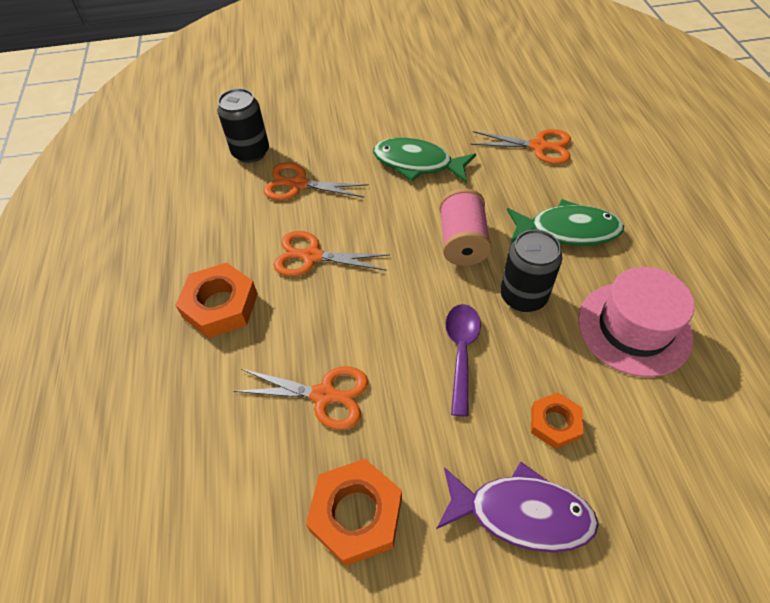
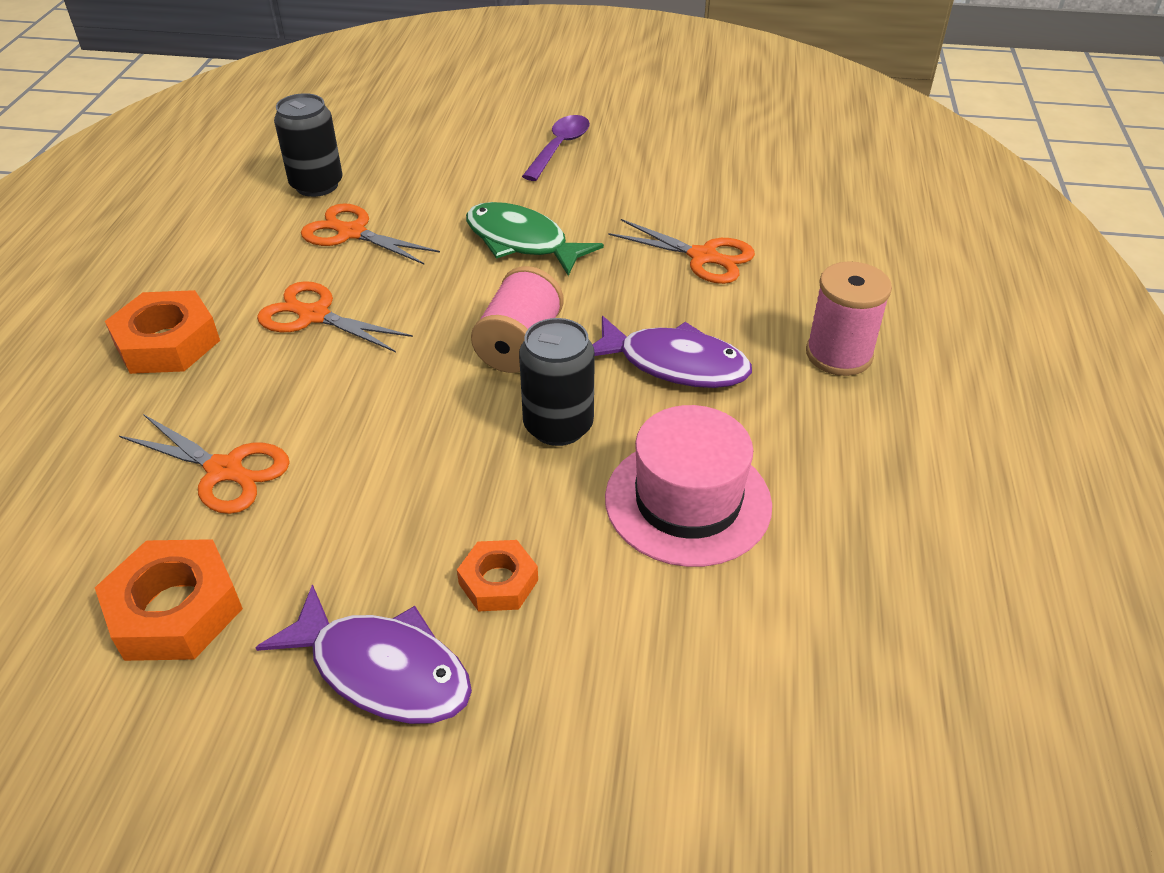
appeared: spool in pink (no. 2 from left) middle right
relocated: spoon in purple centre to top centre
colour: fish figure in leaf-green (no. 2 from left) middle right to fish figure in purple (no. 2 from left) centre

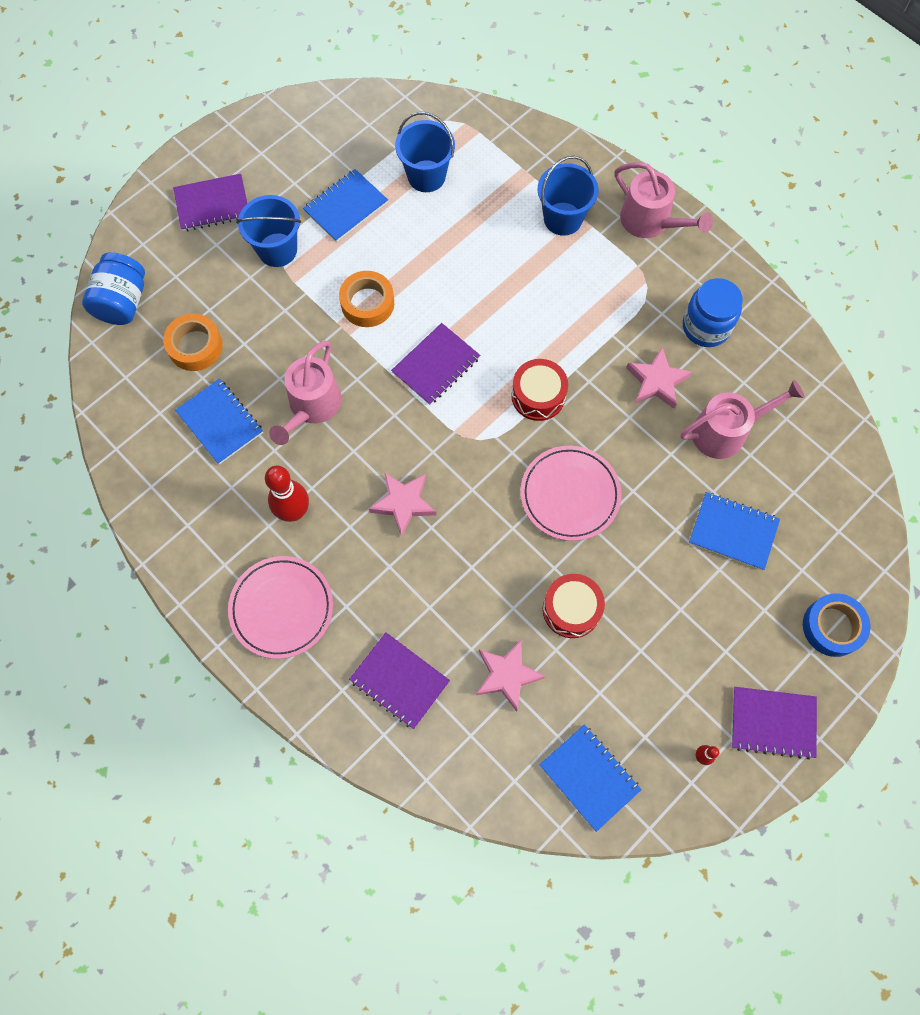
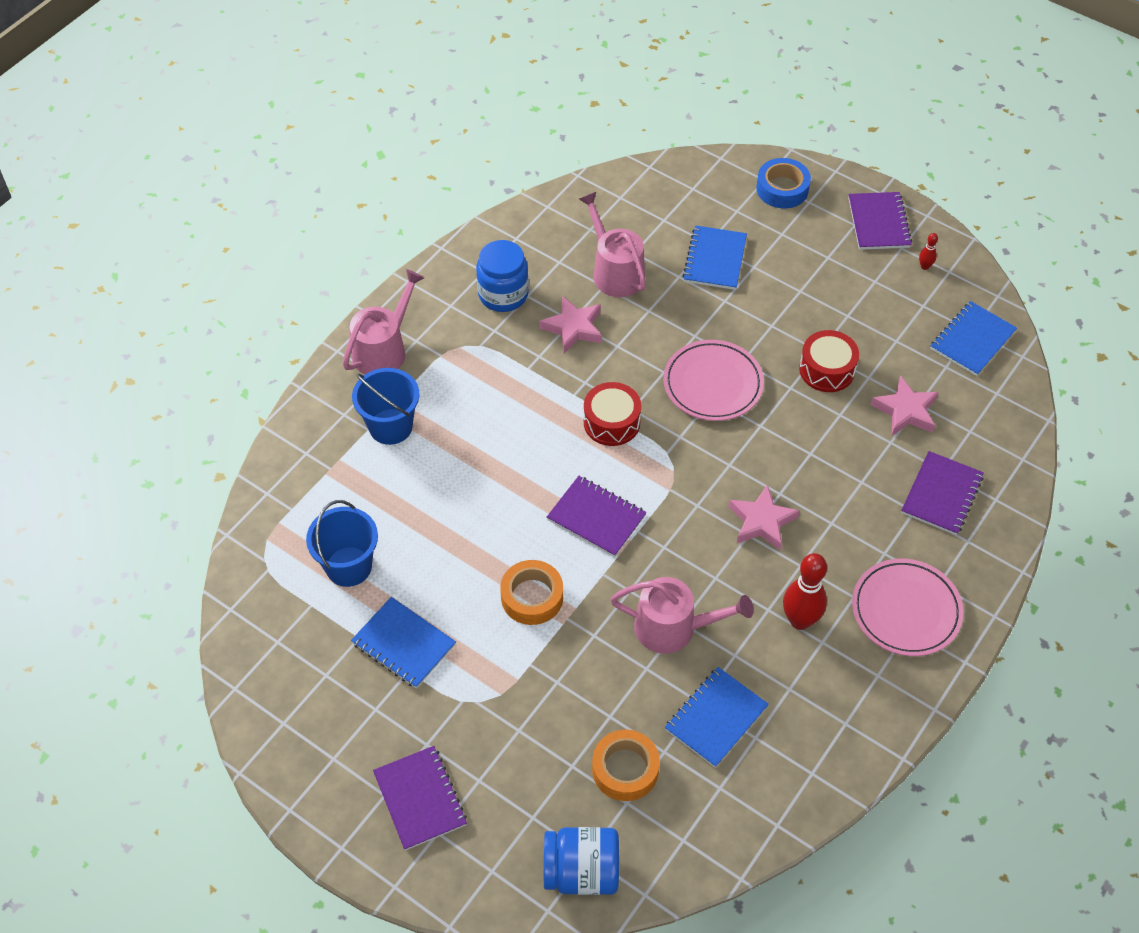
missing: bucket in royal blue (no. 1 from left) top left

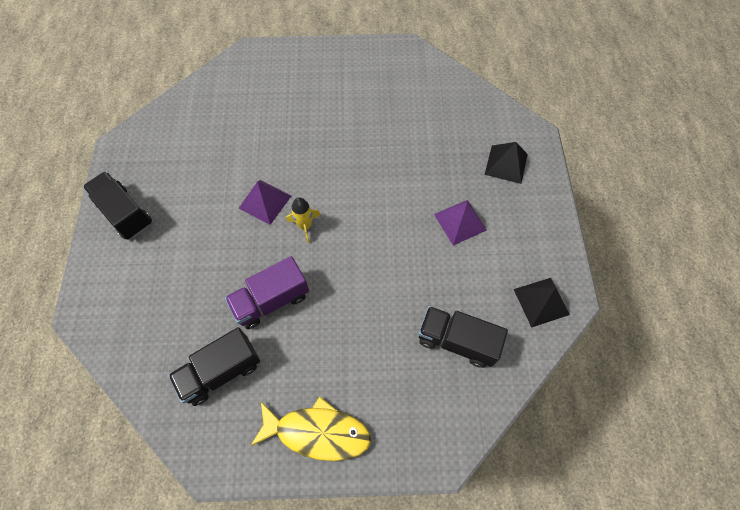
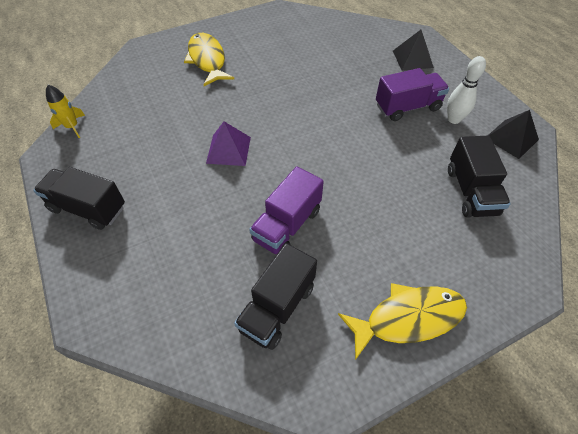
appeared: fish figure in bright yellow (no. 1 from left) top centre; bowling pin in white top right
relocated: spaceship in bright yellow centre to top left
exchanged: pyramid in purple (no. 2 from left) centre to toy truck in purple (no. 2 from left) top right
spun: toy truck in jet-black (no. 3 from left) centre = middle right 90 degrees counterclockwise

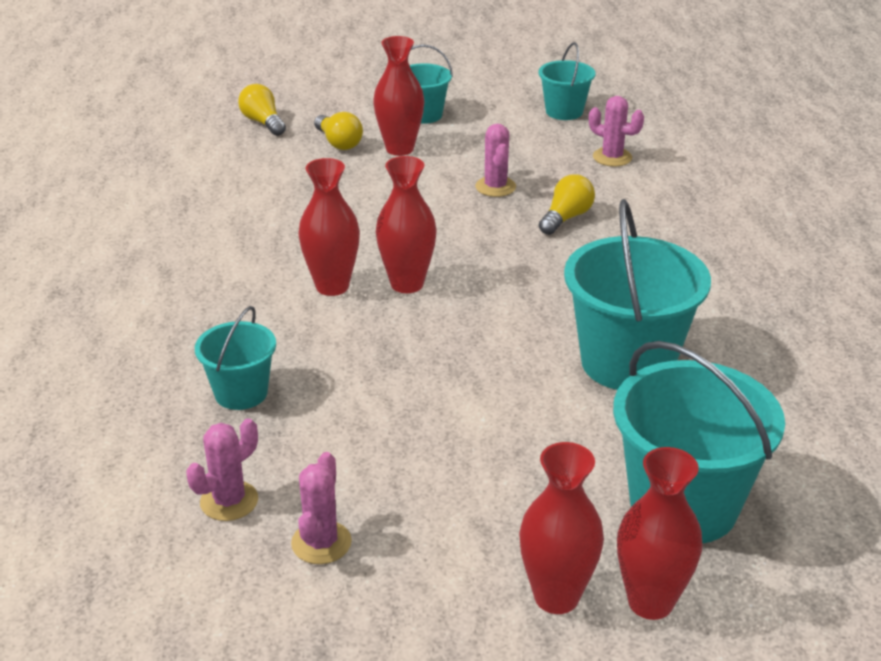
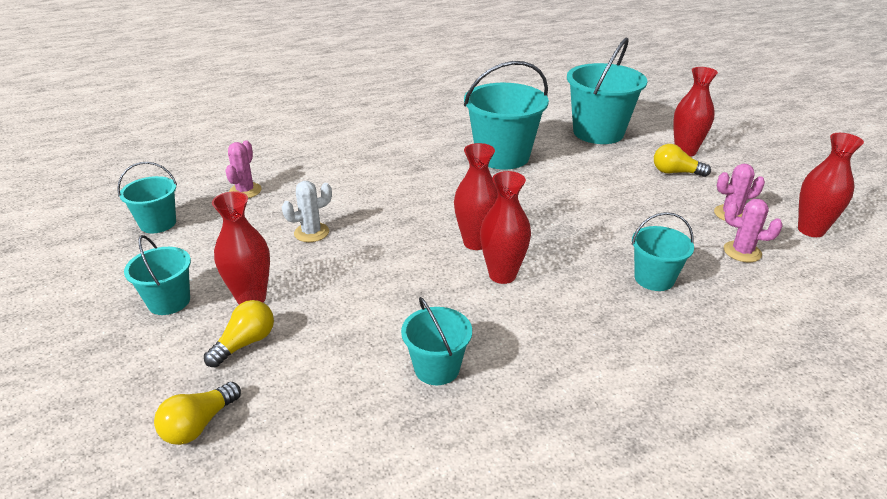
appeared: bucket in teal (no. 3 from left) bottom centre
relocated: lightbulb in bright yellow (no. 3 from left) top centre to top right; tall vase in red (no. 5 from left) bottom right to middle right
colour: cactus in pink (no. 3 from left) top centre to cactus in white centre

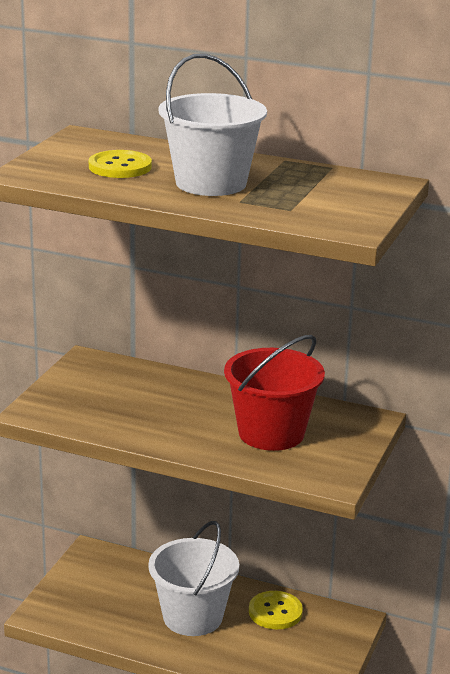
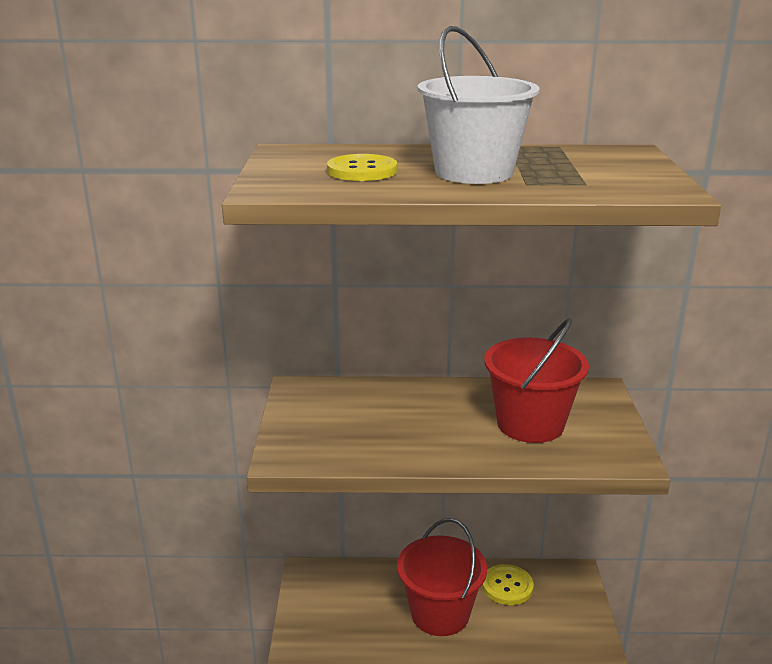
colour: bucket in white (no. 1 from left) bottom centre to bucket in red (no. 1 from left) bottom centre

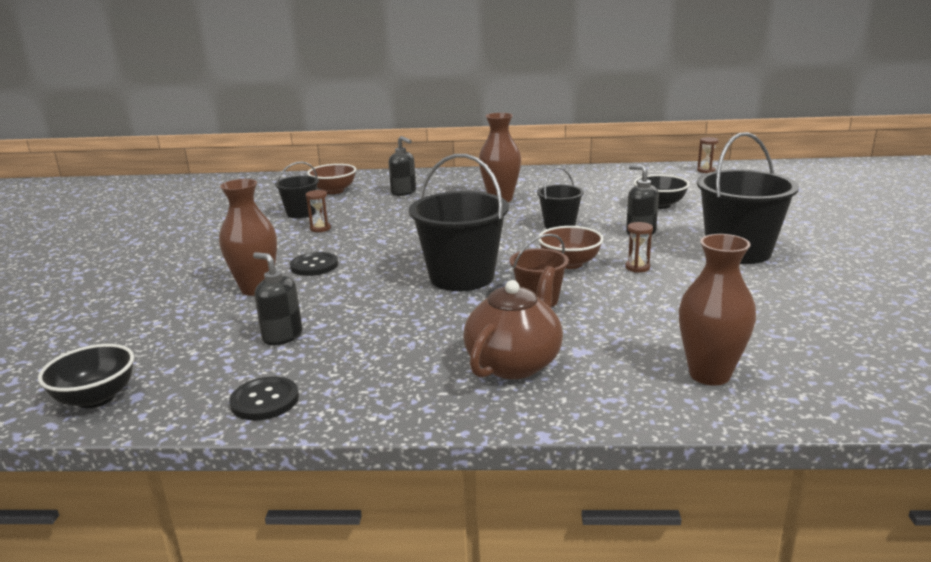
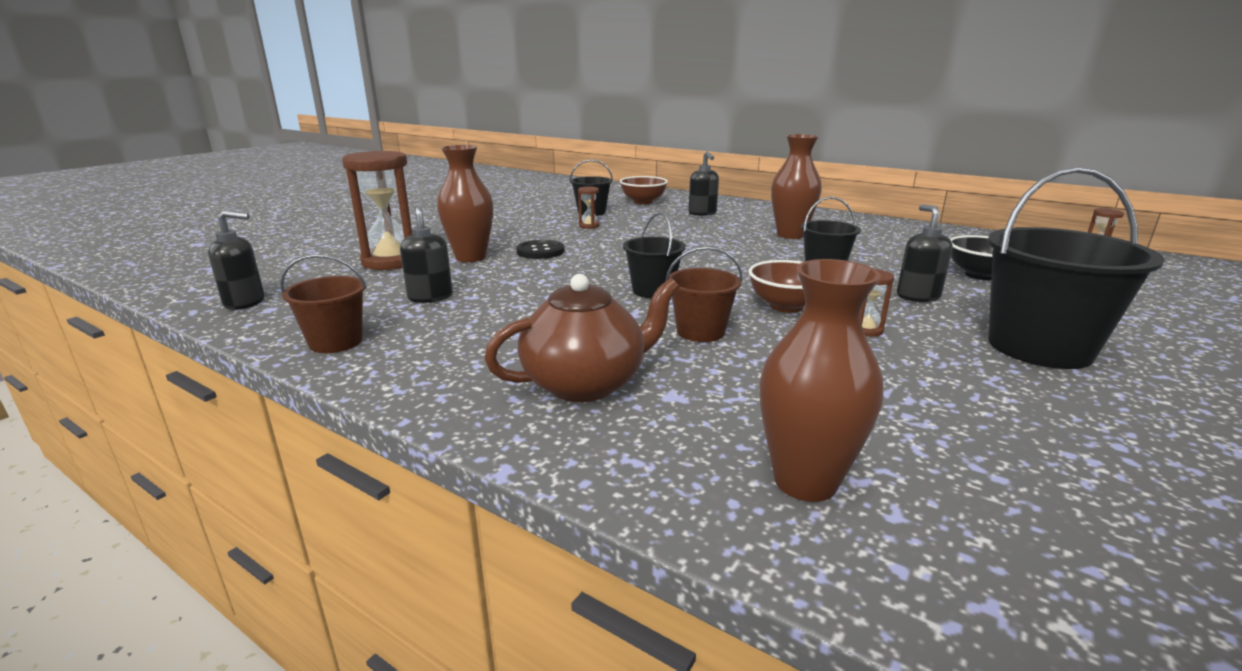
appeared: hourglass in russet (no. 1 from left) top left
exchanged: serving bowl in jet-black (no. 1 from left) bottom left to soap dispenser in jet-black (no. 1 from left) middle left; sewing button in jet-black (no. 1 from left) bottom left to bucket in russet (no. 1 from left) middle left
size: bucket in jet-black (no. 2 from left) centre = centre x0.55

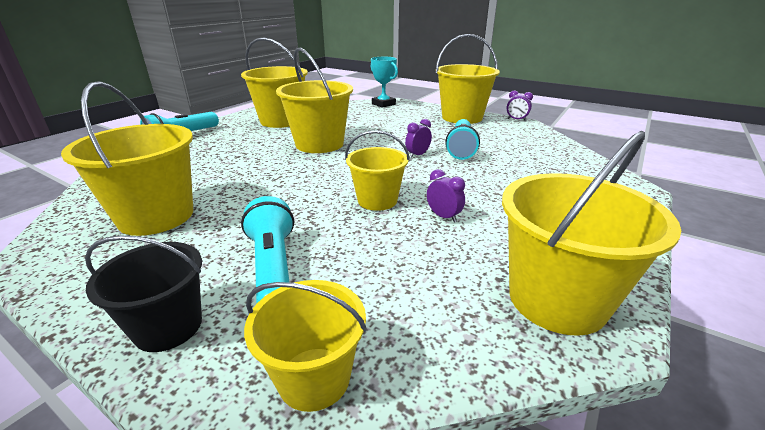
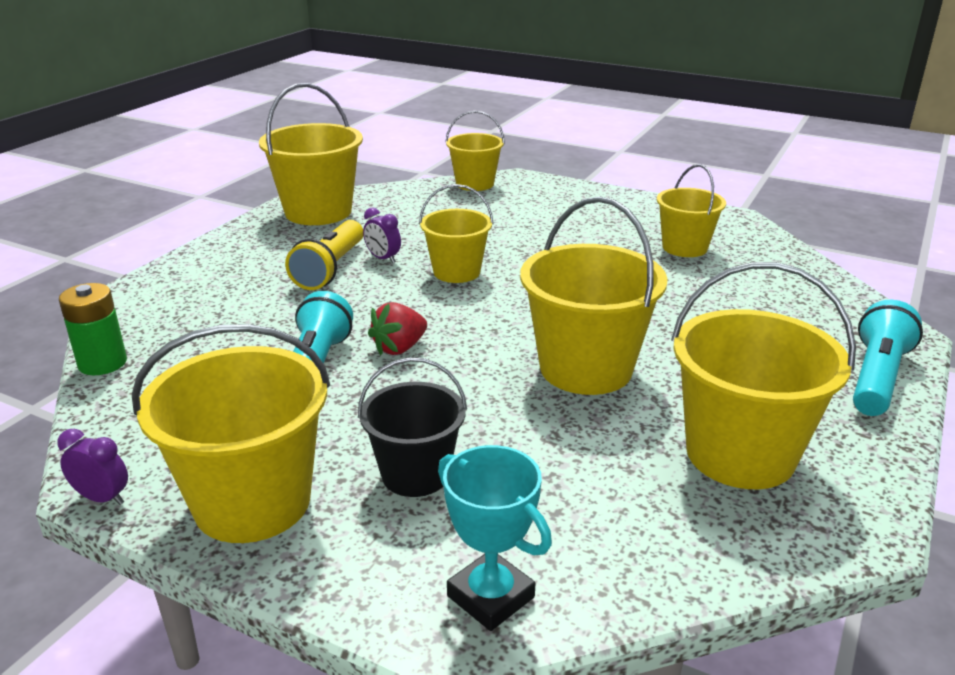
missing: torch in teal (no. 2 from left) centre
appeared: battery in leaf-green middle left; torch in bright yellow centre
relocated: bucket in jet-black bottom left to centre
exchanged: bedside clock in purple (no. 1 from left) top centre to berry in red centre
size: bucket in bright yellow (no. 1 from left in the first image) middle left = top right x0.62

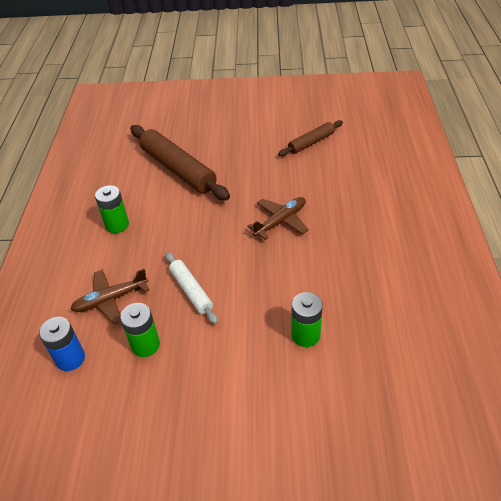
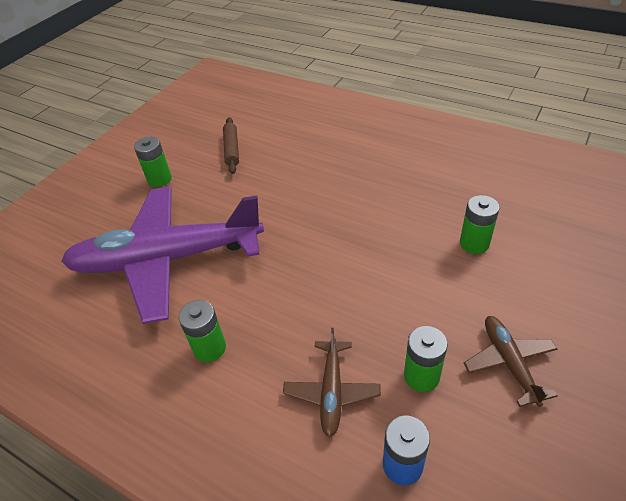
missing: pastry roller in white centre
appeared: battery in leaf-green (no. 1 from left) top left
relocated: toy plane in russet (no. 2 from left) centre to bottom right
exchanged: pastry roller in russet (no. 1 from left) top centre to toy plane in purple middle left

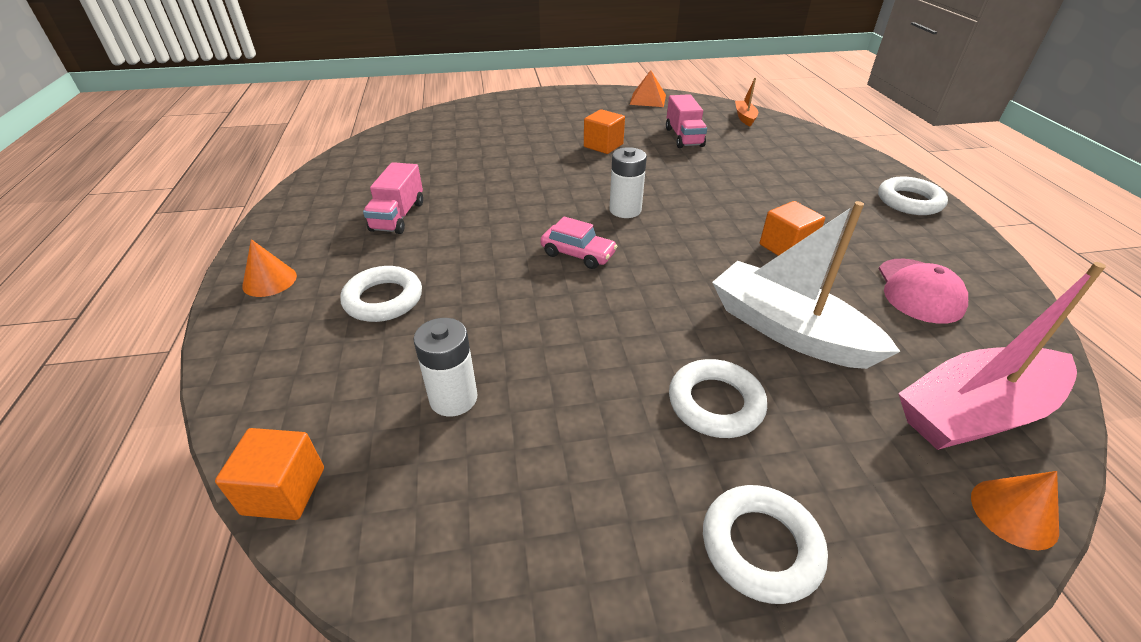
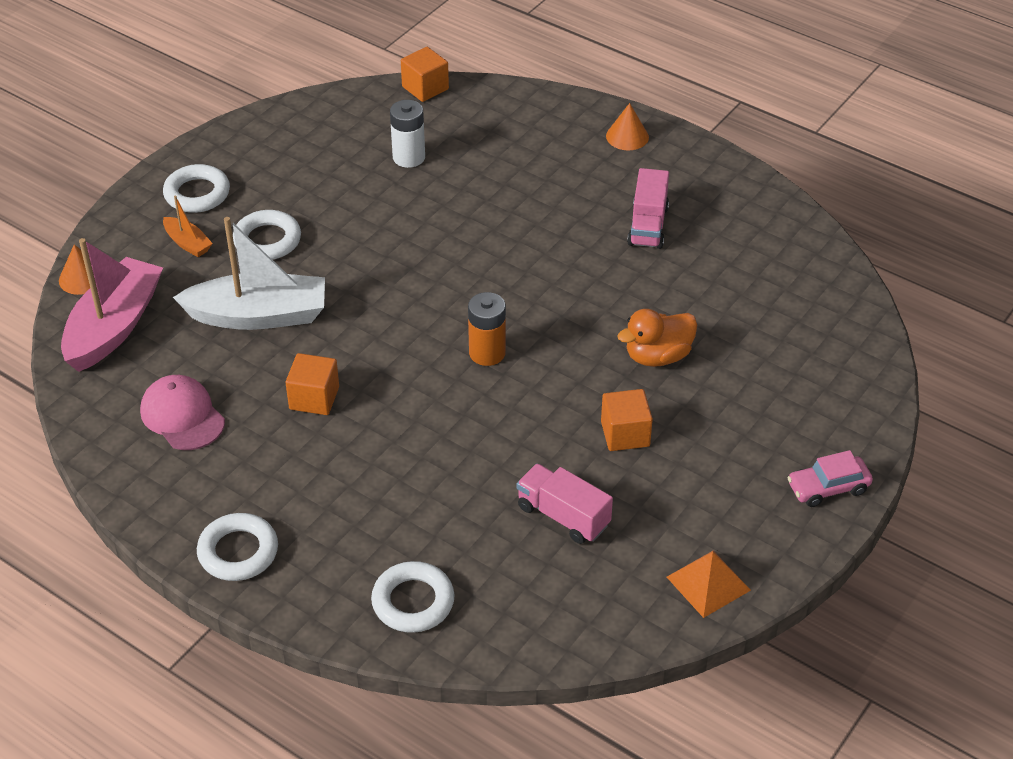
appeared: rubber duck in orange centre
relocated: ring in white (no. 1 from left in the first image) centre to ring in white (no. 4 from left) bottom centre; toy car in pink centre to middle right; boat in orange top centre to top left
colour: battery in white (no. 2 from left) top centre to battery in orange centre
spun: toy truck in pink (no. 1 from left in the first image) top centre = top centre 135 degrees counterclockwise

